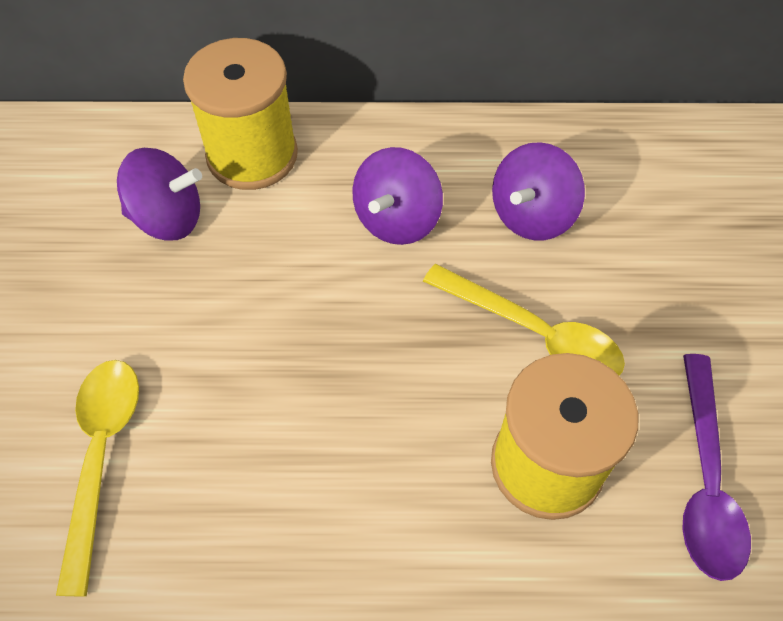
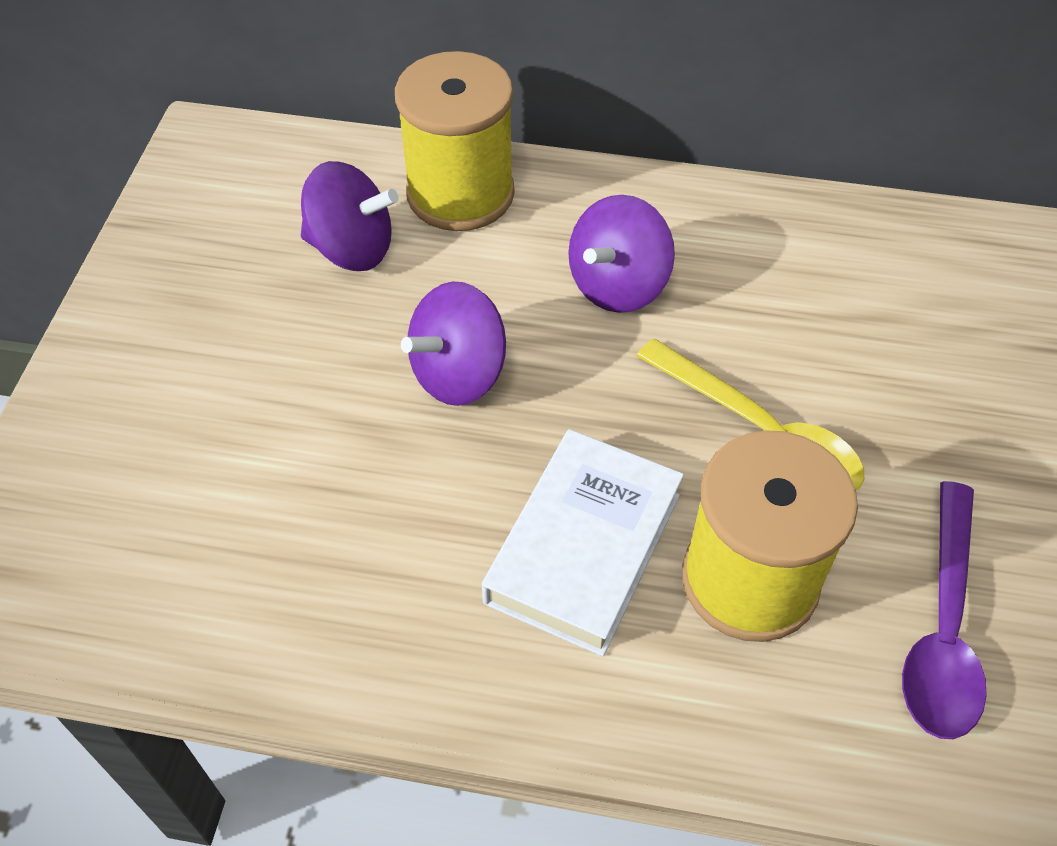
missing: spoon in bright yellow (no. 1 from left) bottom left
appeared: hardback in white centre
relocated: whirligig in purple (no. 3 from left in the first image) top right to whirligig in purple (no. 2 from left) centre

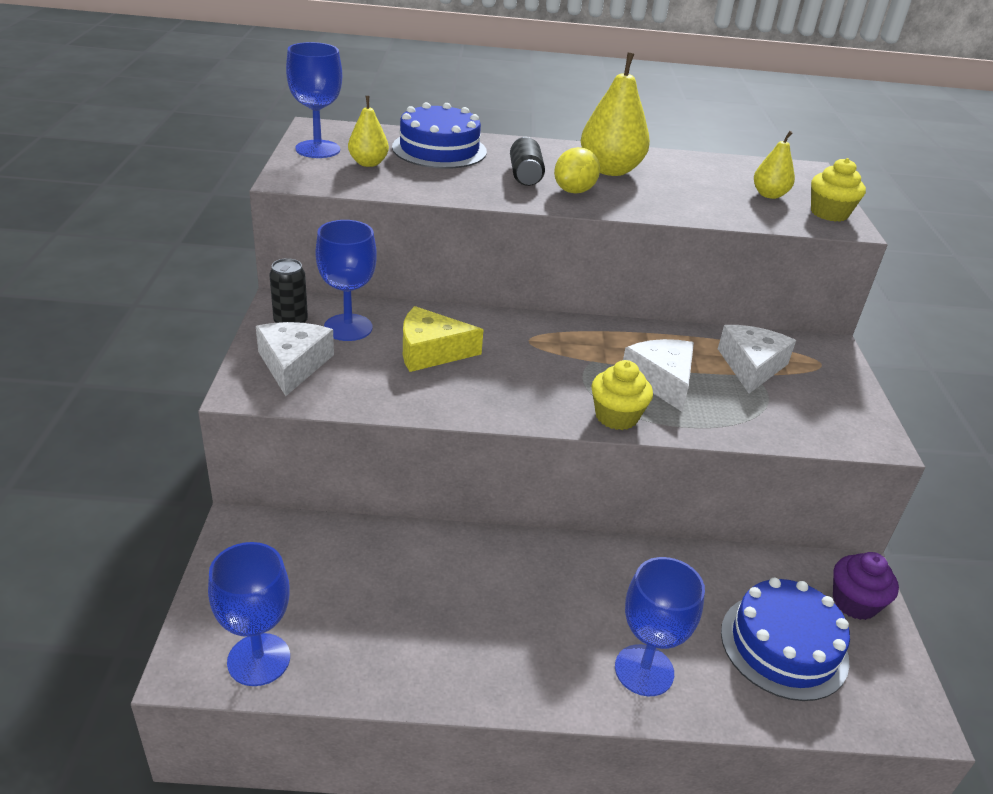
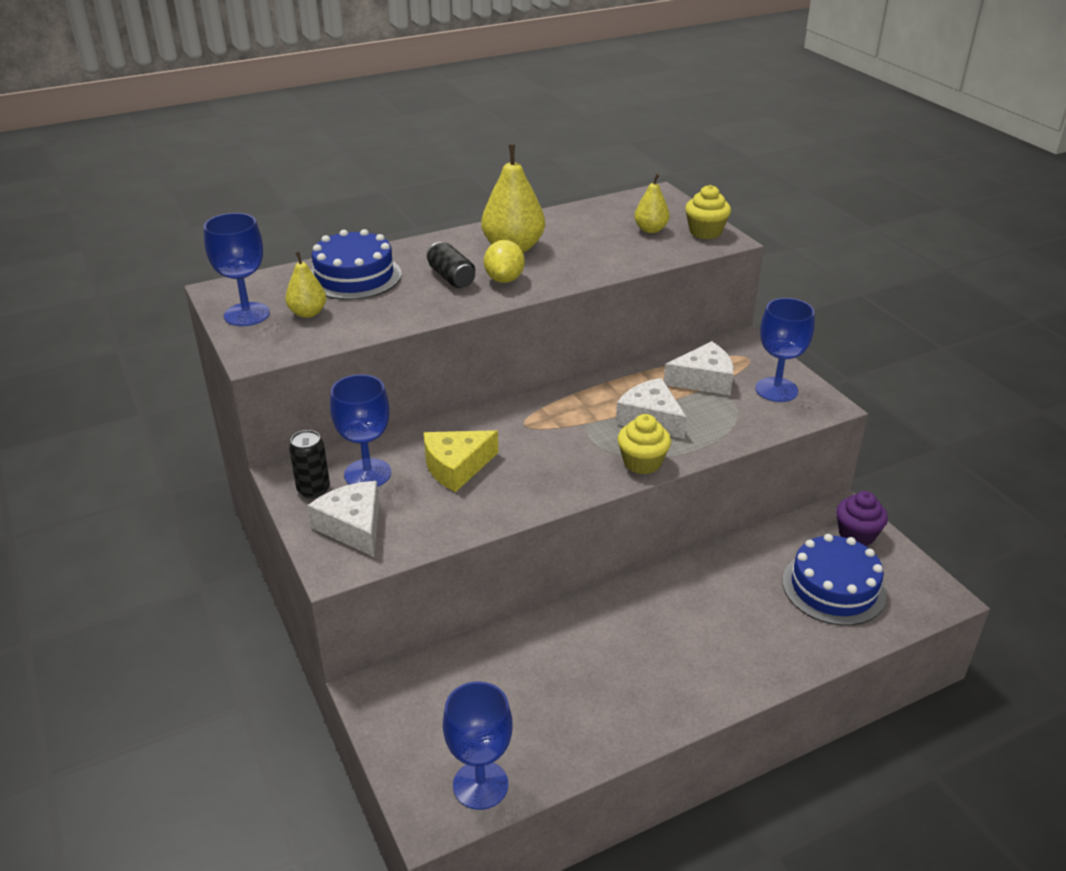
relocated: goblet in royal blue (no. 4 from left) bottom centre to middle right
spun: cheese in white (no. 3 from left) middle right = centre 90 degrees clockwise

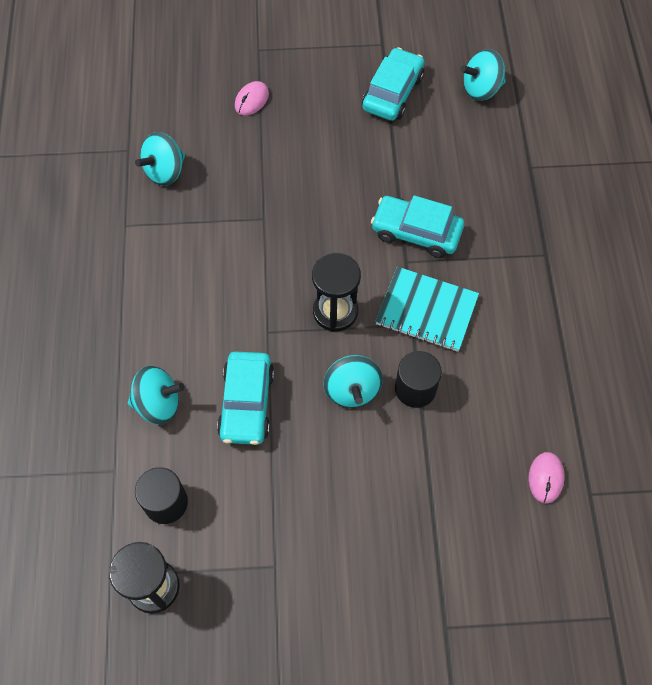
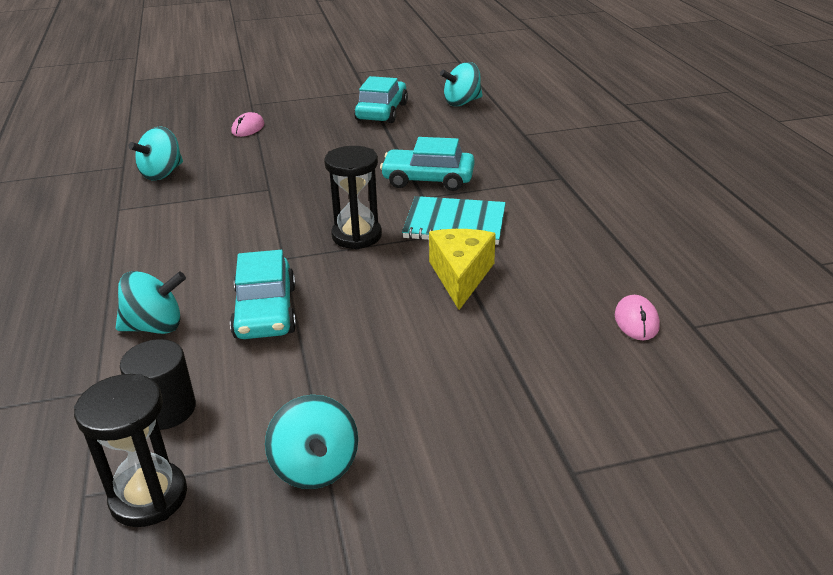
relocated: whirligig in teal (no. 3 from left) centre to bottom centre
exchanged: solid cylinder in jet-black (no. 2 from left) centre to cheese in bright yellow centre

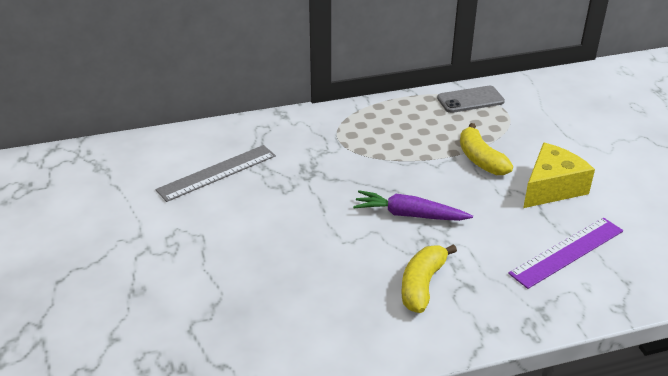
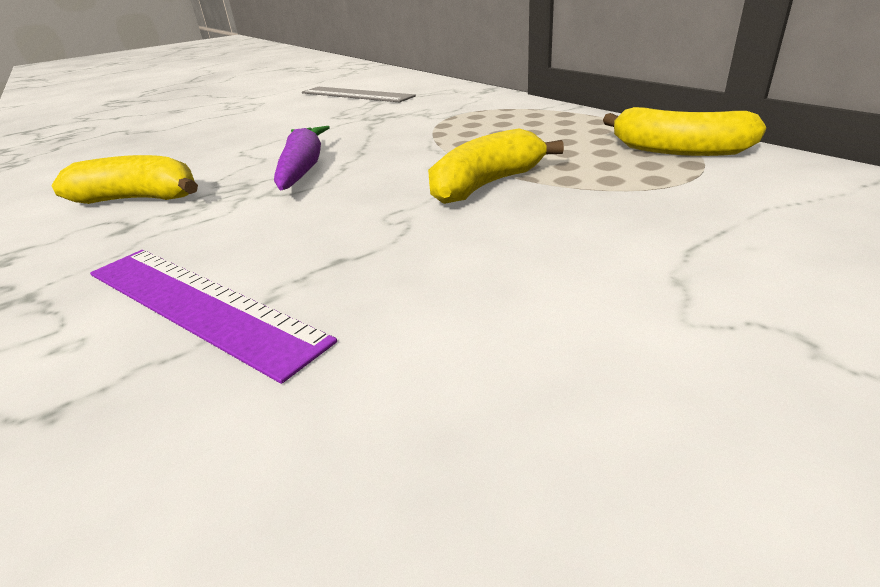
missing: cheese in bright yellow middle right
exchanged: smartphone in gray top right to toy banana in bright yellow (no. 3 from left) top right

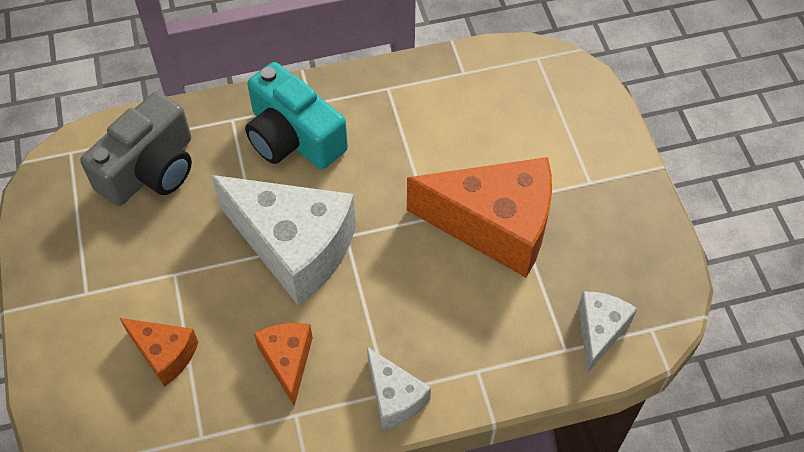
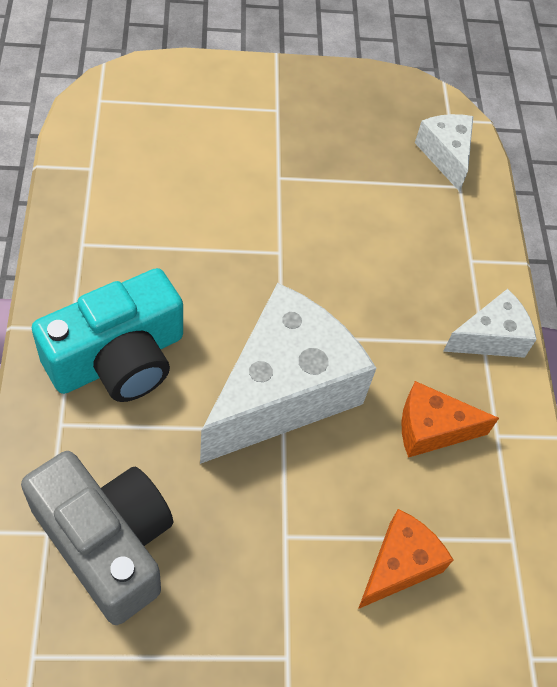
missing: cheese in orange (no. 3 from left) centre
spun: cheese in white (no. 3 from left in the first image) bottom right = top right 45 degrees clockwise

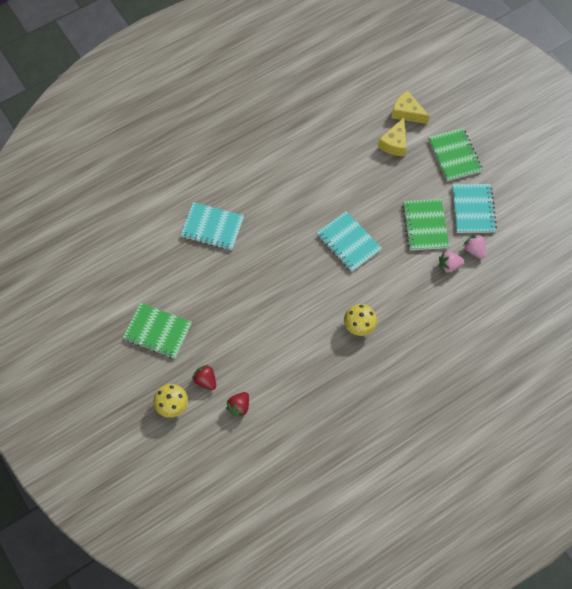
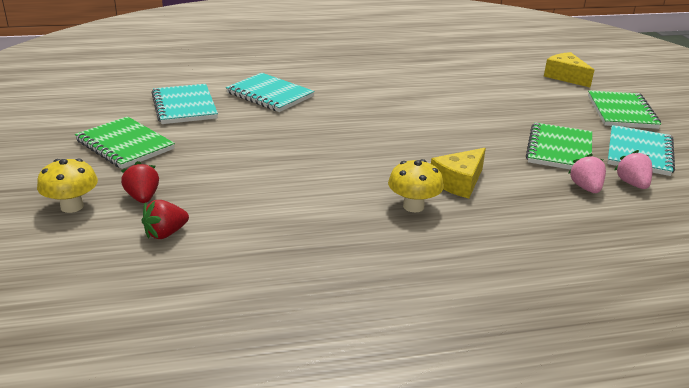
relocated: notepad in teal (no. 2 from left in the first image) centre to notepad in teal (no. 1 from left) top left; cheese in bright yellow (no. 1 from left) top right to centre
spun: berry in pink (no. 1 from left) middle right = middle right 75 degrees clockwise

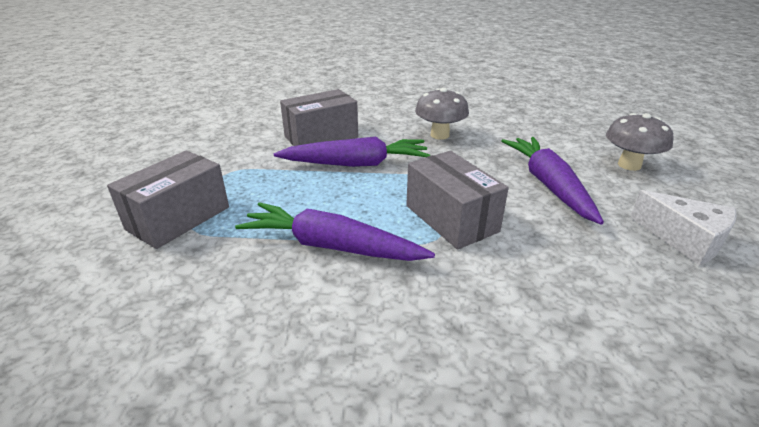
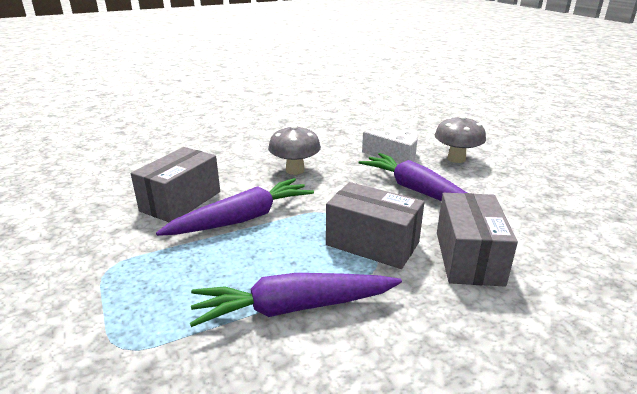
relocated: package in gray (no. 1 from left in the first image) middle left to package in gray (no. 3 from left) middle right; cheese in white middle right to centre

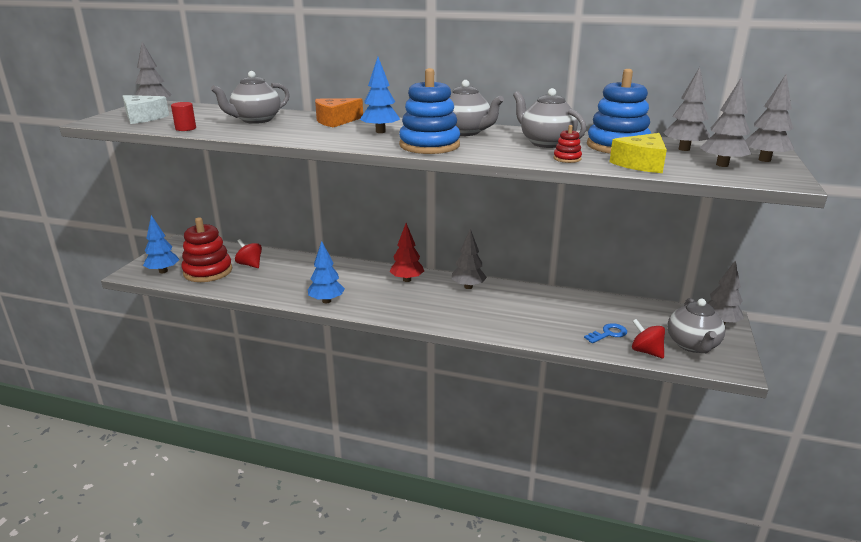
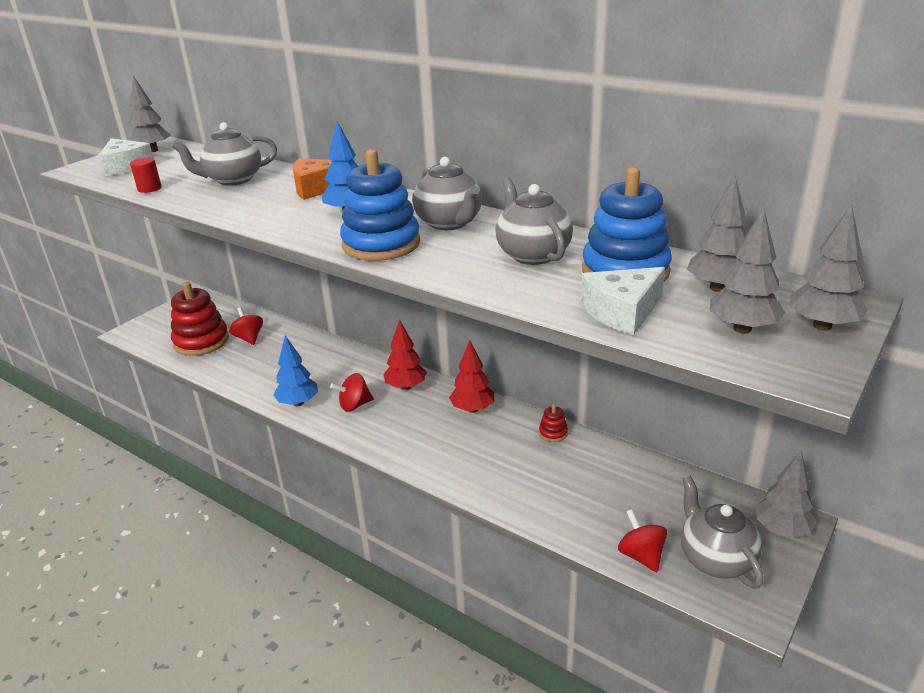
missing: toy tree in royal blue (no. 1 from left) middle left; latchkey in royal blue middle right
appeared: whirligig in red (no. 2 from left) centre
relocated: stacking toy in red (no. 2 from left) top centre to centre
colour: toy tree in gray (no. 2 from left) centre to toy tree in red (no. 2 from left) centre; cheese in bright yellow top right to cheese in white (no. 2 from left) middle right
spun: china teapot in gray (no. 4 from left) middle right = bottom right 135 degrees clockwise

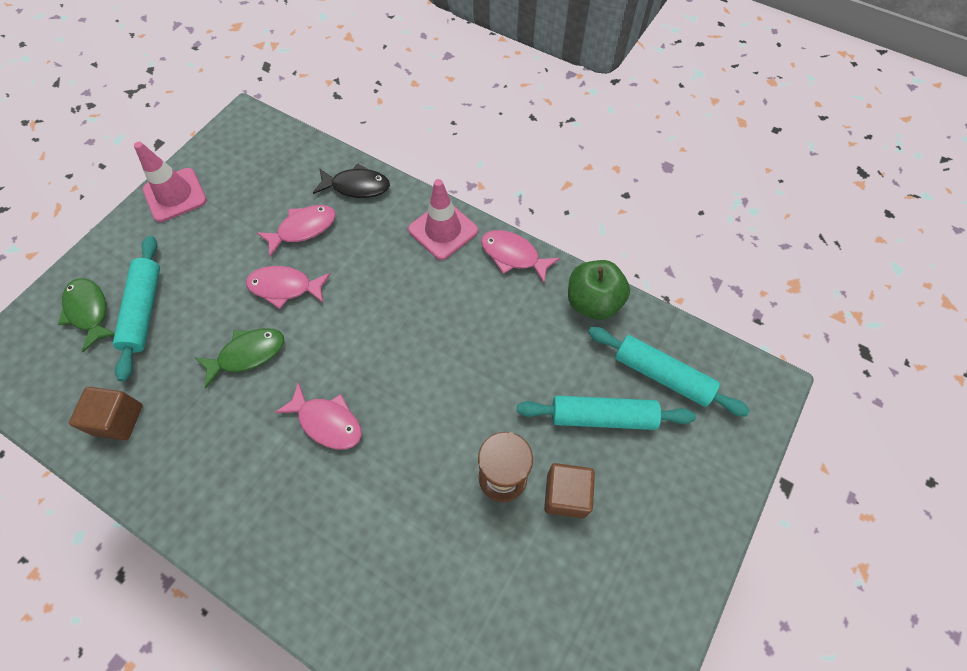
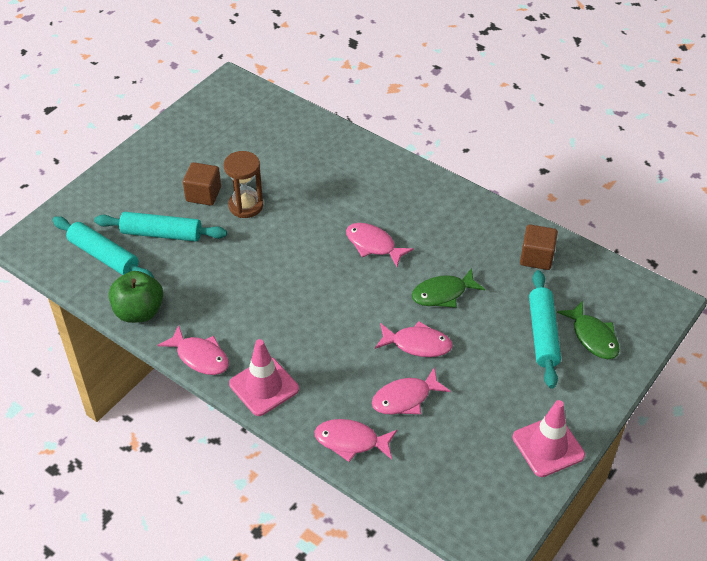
colour: fish figure in jet-black top centre to fish figure in pink (no. 2 from left) bottom centre

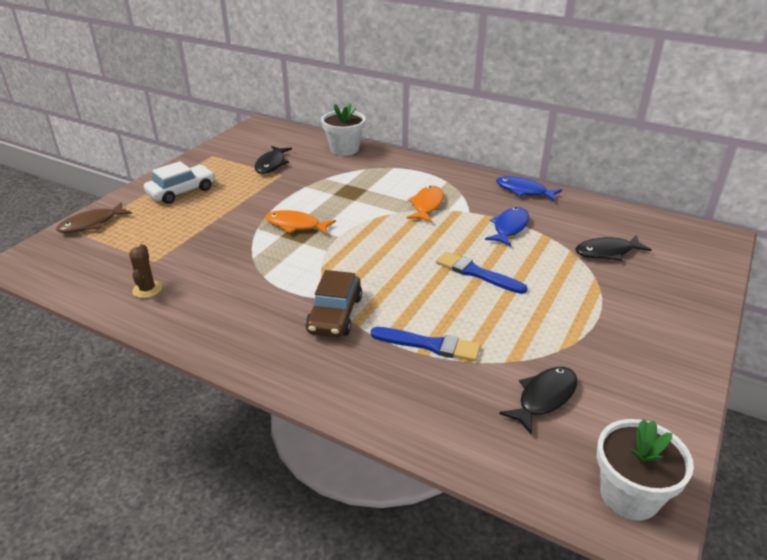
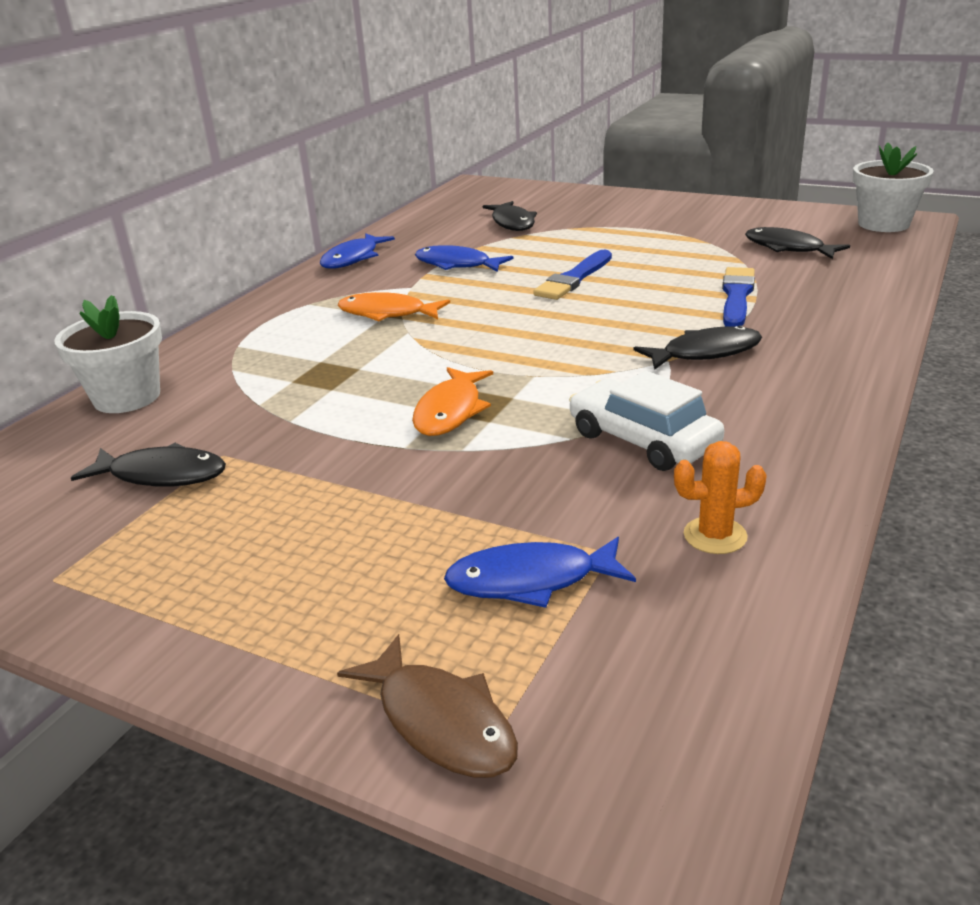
appeared: fish figure in royal blue (no. 3 from left) centre
relocated: toy car in white top left to centre
exchanged: toy car in russet centre to fish figure in jet-black (no. 3 from left) middle right
colour: cactus in russet middle left to cactus in orange middle right

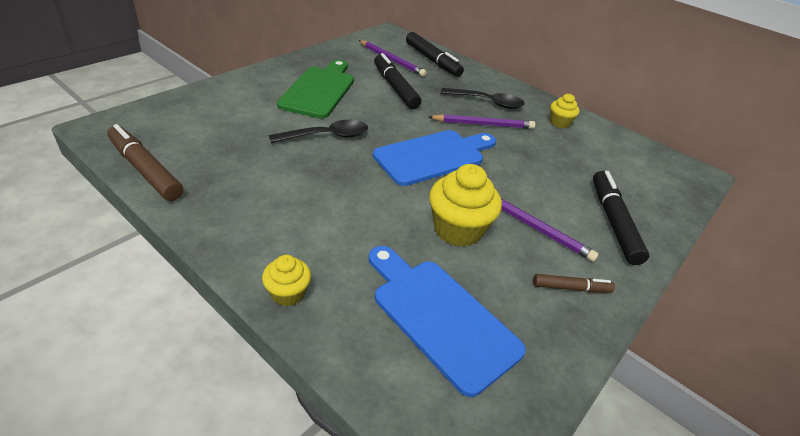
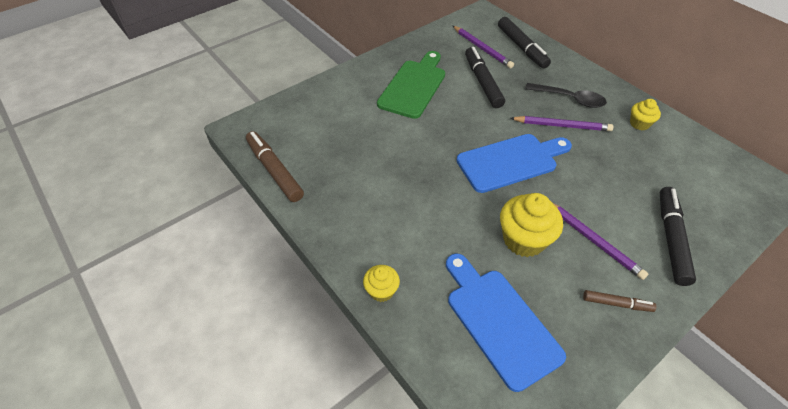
missing: spoon in jet-black (no. 1 from left) top centre

